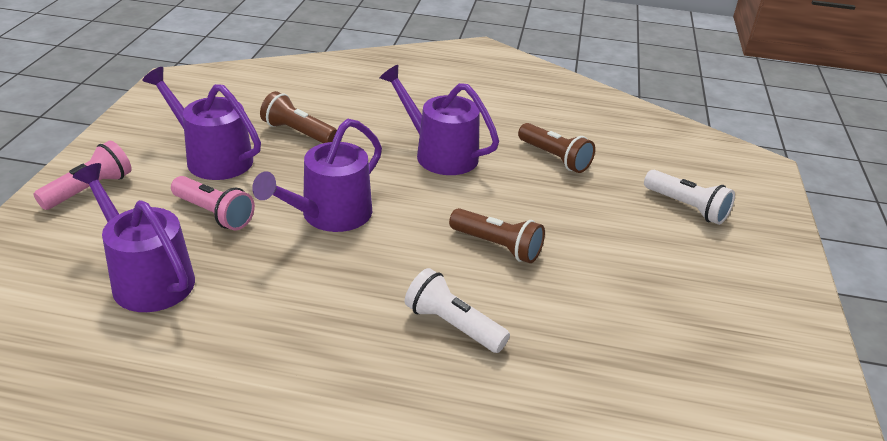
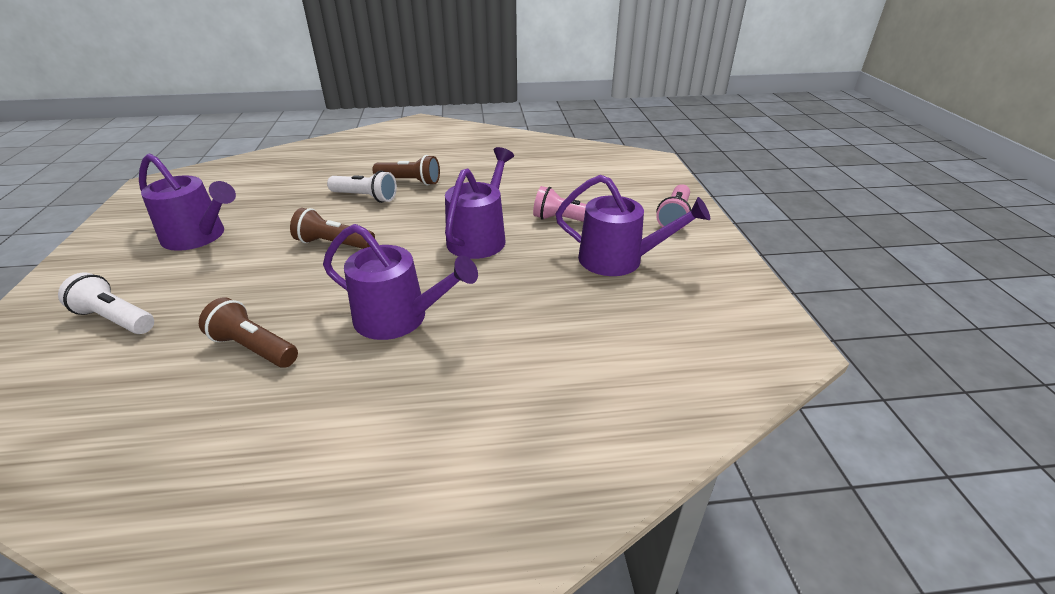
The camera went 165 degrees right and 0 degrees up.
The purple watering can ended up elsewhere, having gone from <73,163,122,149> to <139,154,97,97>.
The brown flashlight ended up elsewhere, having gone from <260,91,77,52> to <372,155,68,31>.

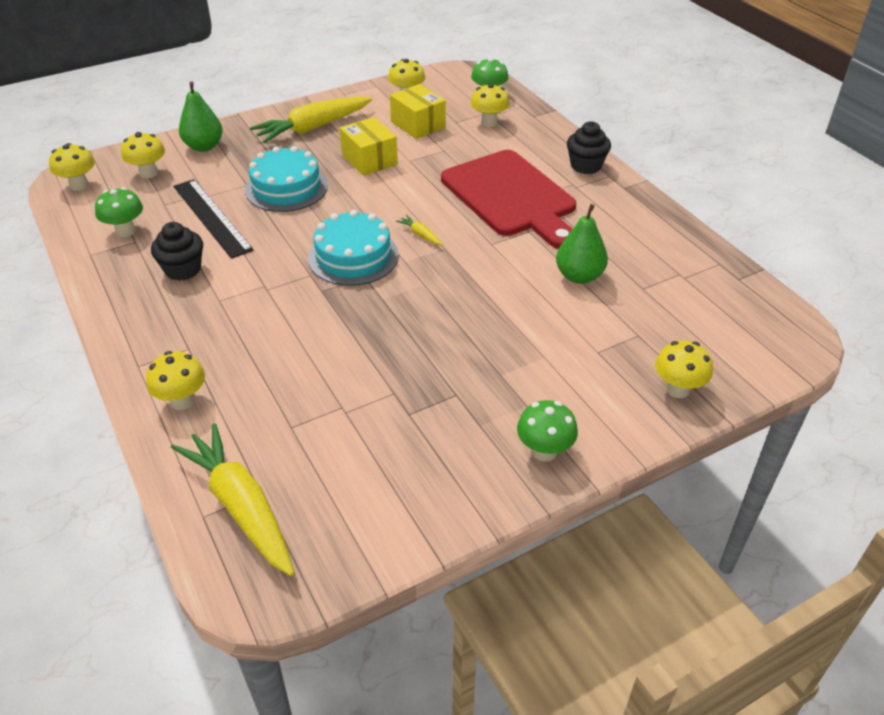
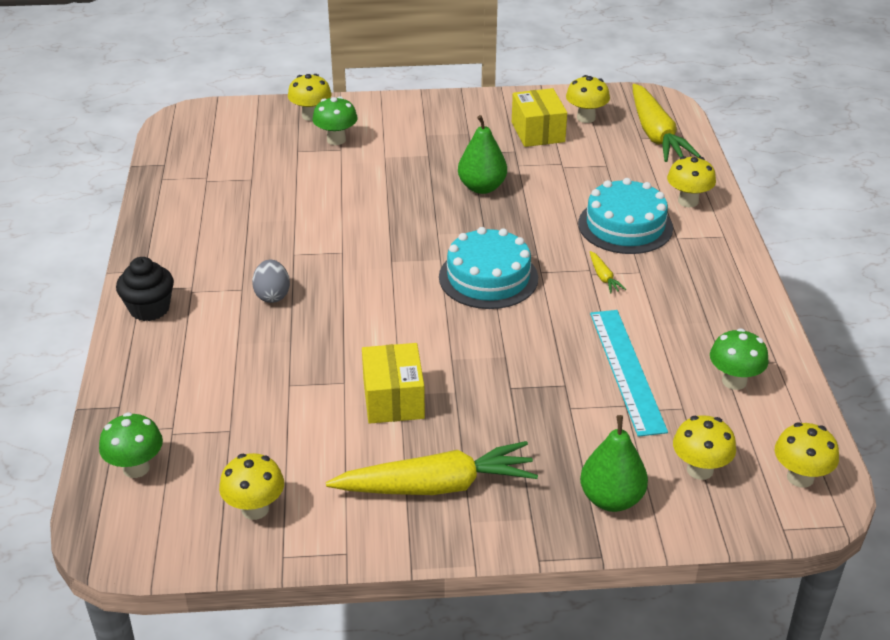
The camera went 155 degrees left and 5 degrees down.
Where the red cutting board stood at <441,150,135,99>, the grey egg came to stand at <252,260,38,43>.
The green mushroom ended up elsewhere, having gone from <517,400,61,61> to <313,96,45,49>.
The green pear ended up elsewhere, having gone from <556,204,52,80> to <458,115,49,79>.
The yellow box ended up elsewhere, having gone from <390,84,56,55> to <512,88,55,59>.
The yellow mushroom ended up elsewhere, having gone from <471,83,39,44> to <566,75,44,48>.
The turquoise cake ended up elsewhere, having gone from <245,146,83,66> to <578,178,95,76>.
The yellow carrot ended up elsewhere, having gone from <396,215,47,30> to <590,251,36,42>.
What was the black ruler at <173,179,81,80> turned into the turquoise ruler at <590,310,78,127>.
The second view lost the black cupcake at <151,222,52,59>.

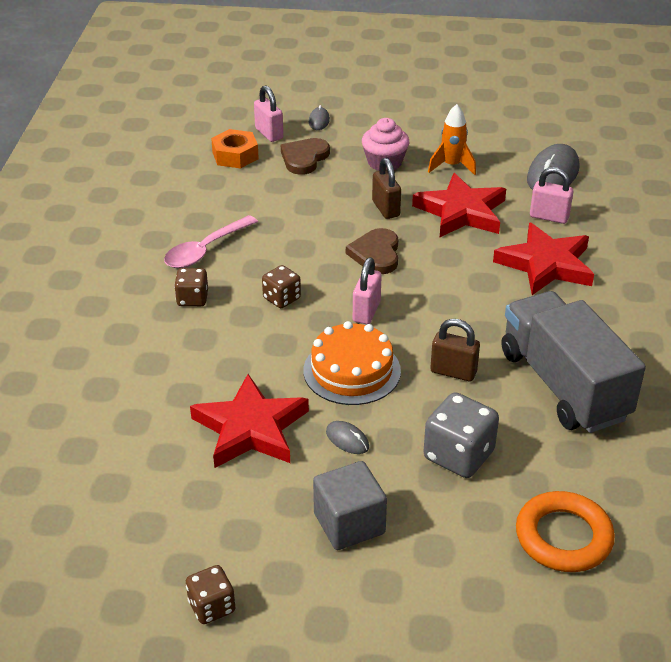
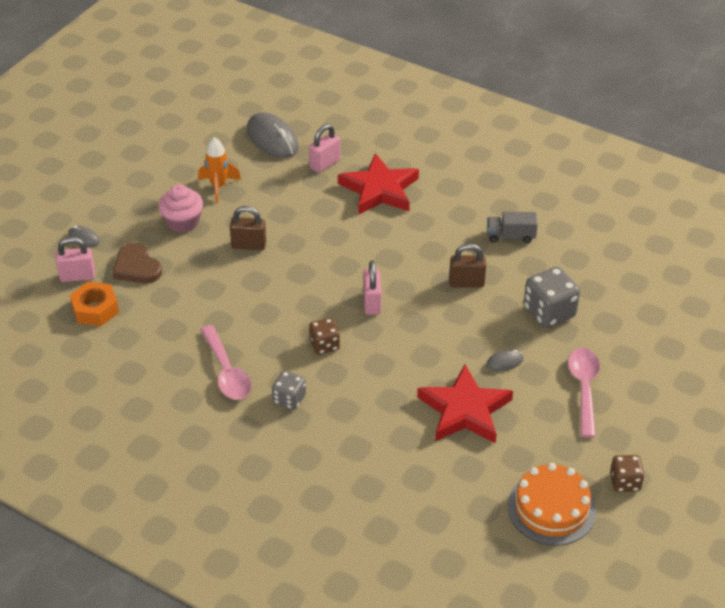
The camera went 65 degrees left and 5 degrees up.
What was the brown dice at <174,268,34,38> turned into the grey dice at <272,371,34,39>.
The pink padlock at <353,257,29,67> ended up facing another way, 45 degrees clockwise from before.
The brown padlock at <430,319,50,62> ended up facing another way, 45 degrees clockwise from before.
The size of the grey truck at <502,291,144,142> changed by a factor of 0.42.
The orange cake ended up elsewhere, having gone from <303,321,98,84> to <508,463,88,82>.
Where the grey cube stood at <313,461,74,89>, the pink spoon came to stand at <568,348,32,90>.
The second view lost the brown heart at <346,228,52,46>.
The second view lost the red star at <412,173,94,64>.
The second view lost the orange ring at <516,491,99,81>.

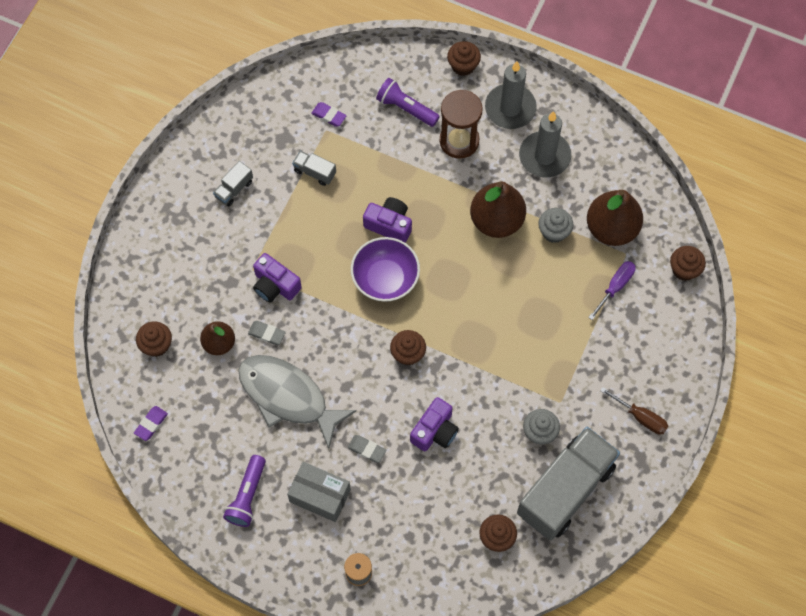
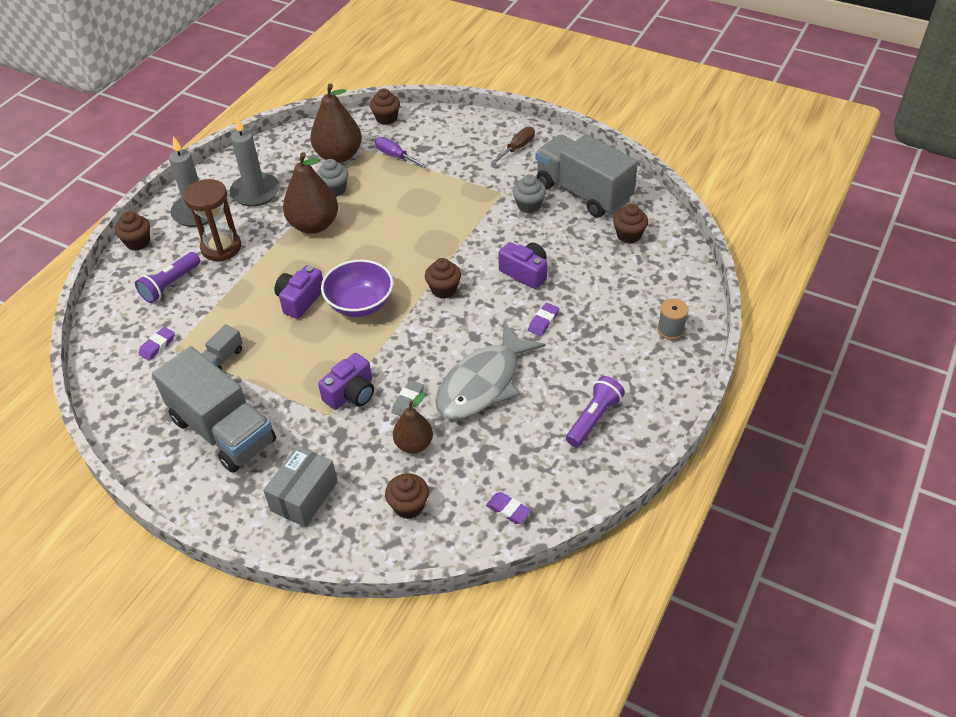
The camera went 85 degrees left and 20 degrees down.
The size of the grey truck at <213,161,40,45> changed by a factor of 2.44.
The grey box ended up elsewhere, having gone from <287,462,64,60> to <263,446,75,81>.
What was the grey eraser at <348,435,38,28> turned into the purple eraser at <528,303,31,33>.
The purple flashlight at <223,455,43,72> ended up facing another way, 75 degrees counterclockwise from before.

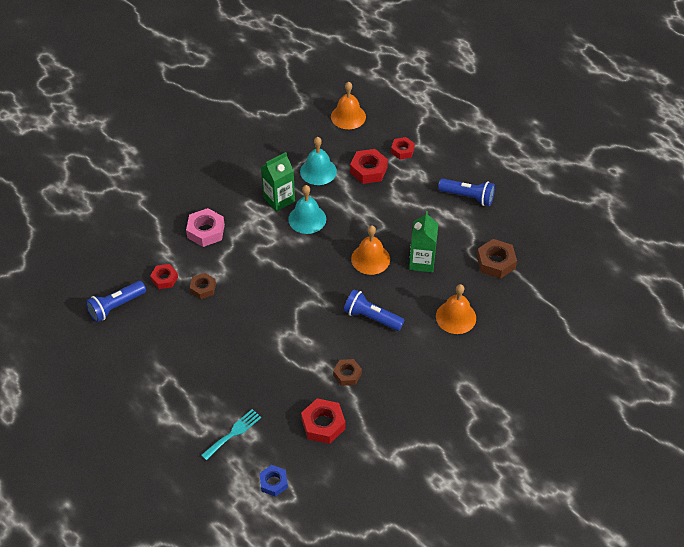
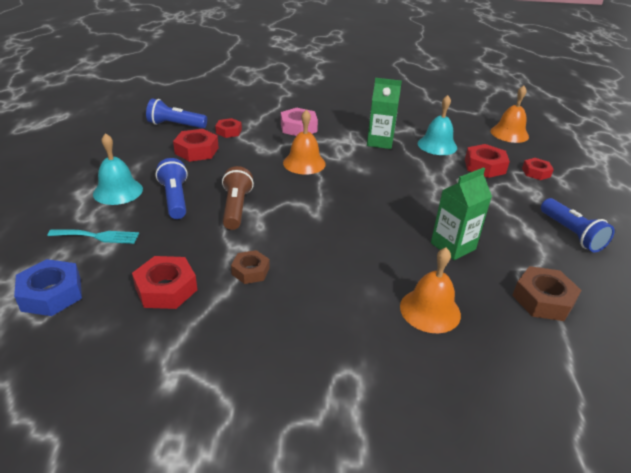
The camera went 45 degrees right and 15 degrees down.
The size of the blue nut at <259,465,29,32> changed by a factor of 1.54.
The turquoise bell ended up elsewhere, having gone from <288,185,38,49> to <93,133,50,72>.
The blue flashlight ended up elsewhere, having gone from <344,289,60,42> to <156,158,32,61>.
The second view gained the red nut at <173,129,46,33>.
The second view gained the brown flashlight at <222,166,32,64>.
The orange bell ended up elsewhere, having gone from <351,225,39,50> to <283,110,43,64>.
The second view lost the brown nut at <190,273,26,26>.

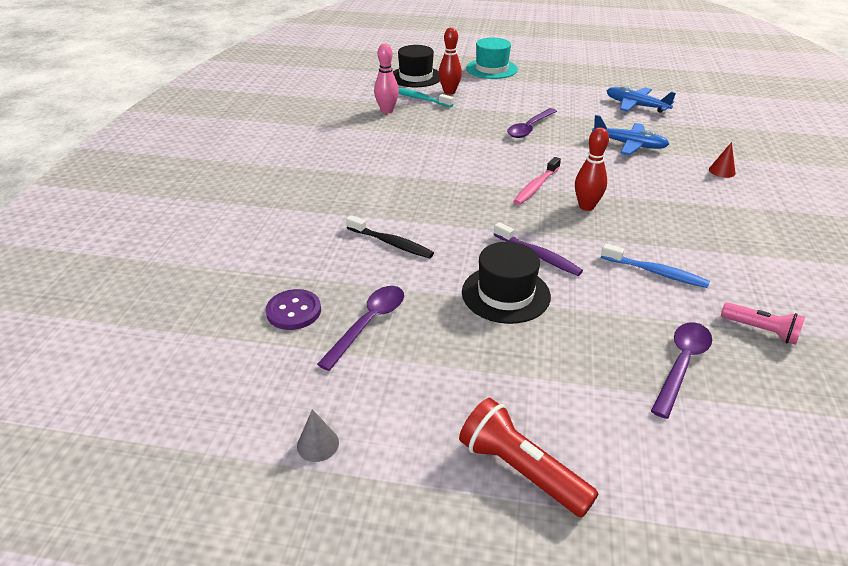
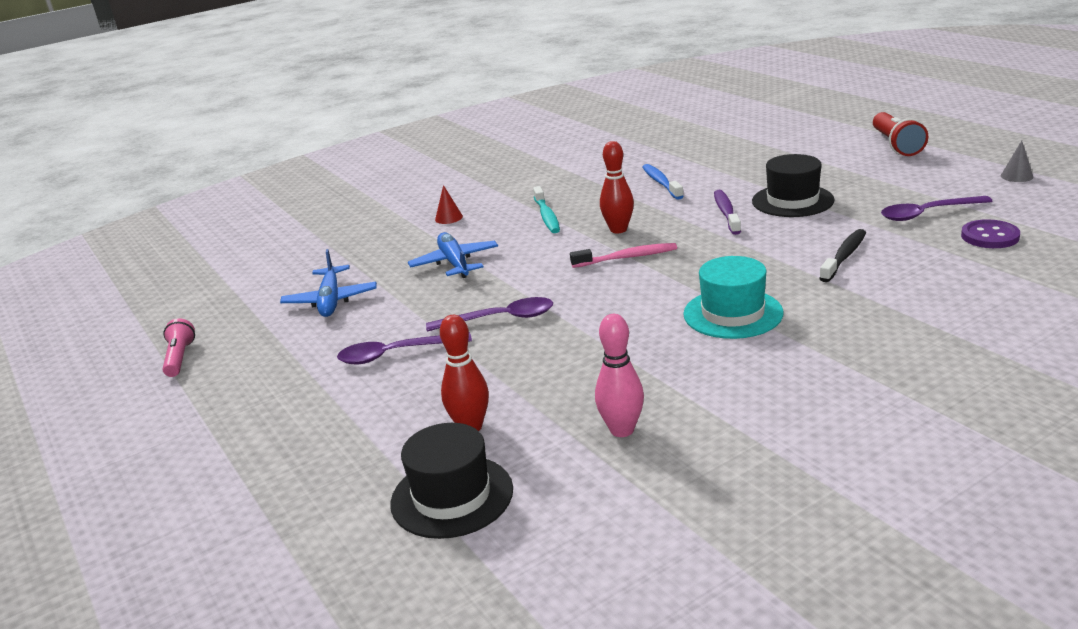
The camera went 130 degrees left and 10 degrees down.
The pink flashlight ended up elsewhere, having gone from <721,302,84,43> to <162,318,33,59>.
The purple spoon ended up elsewhere, having gone from <651,322,61,97> to <337,332,135,32>.
The turquoise toothbrush ended up elsewhere, having gone from <398,88,56,19> to <533,186,27,47>.
The turquoise hat ended up elsewhere, having gone from <466,38,52,41> to <683,256,101,83>.
The black toothbrush at <346,215,88,43> ended up facing another way, 45 degrees clockwise from before.

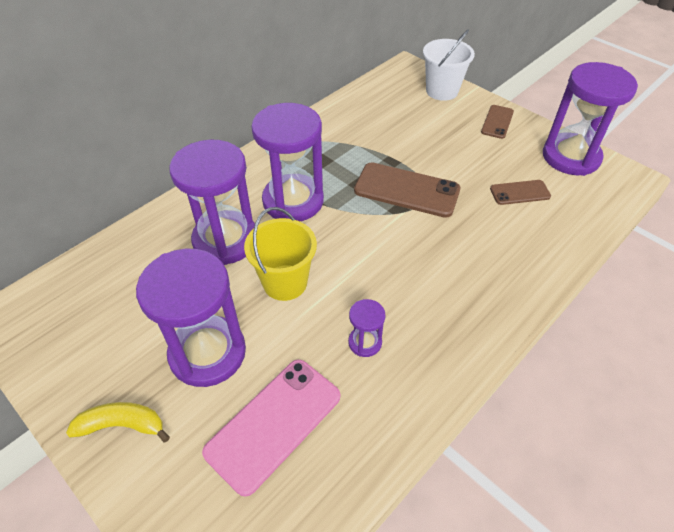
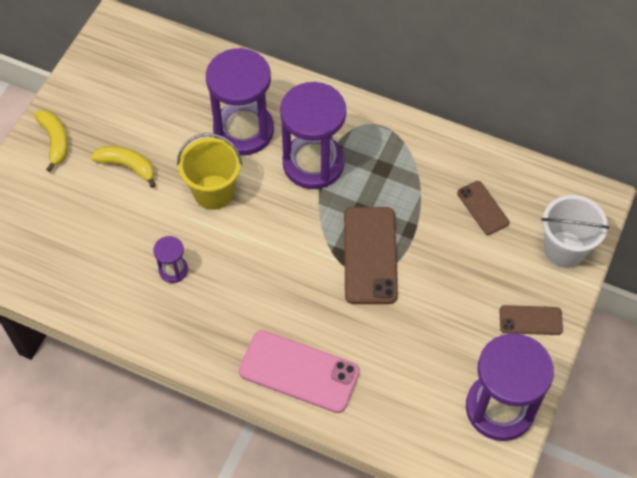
The camera went 70 degrees right and 10 degrees up.
Where the purple hourglass stood at <136,249,110,138>, the yellow banana came to stand at <91,146,65,42>.
The pink phone ended up elsewhere, having gone from <202,360,138,137> to <239,330,121,83>.
The brown phone ended up elsewhere, having gone from <490,180,61,25> to <457,181,52,54>.

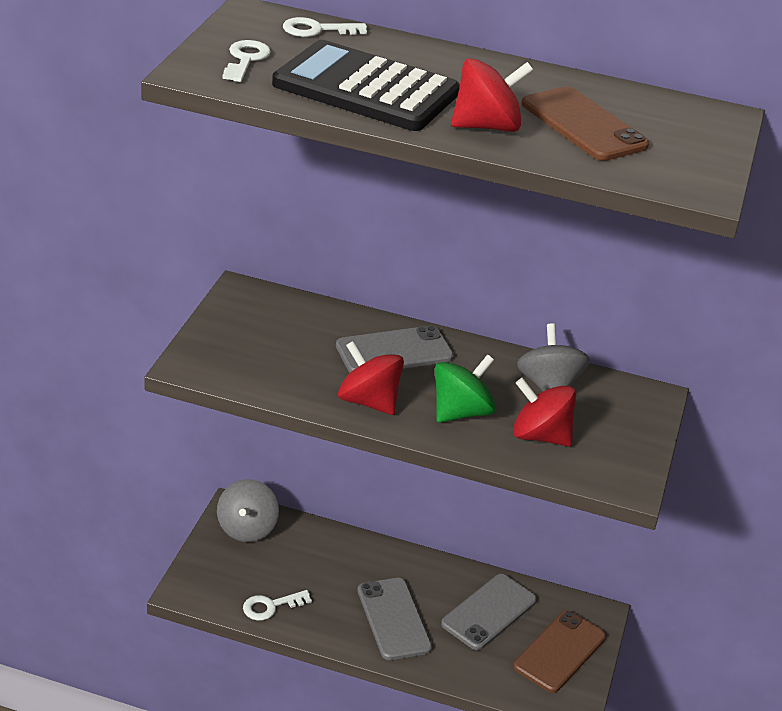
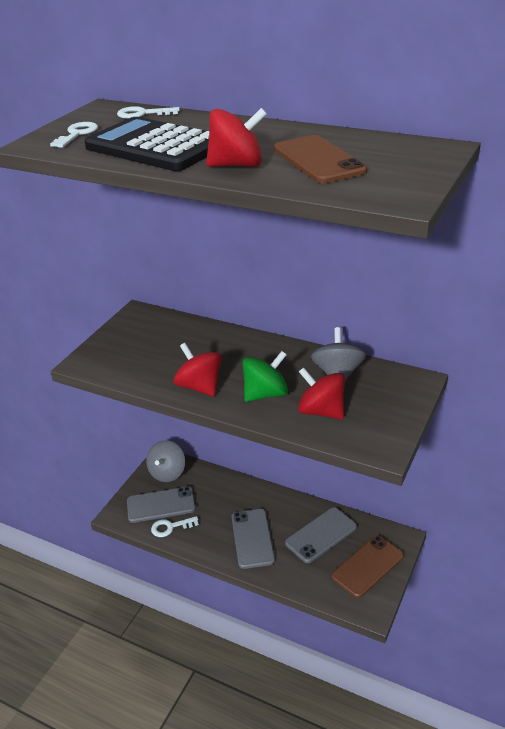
The camera went 15 degrees right and 0 degrees up.
The grey phone ended up elsewhere, having gone from <336,325,118,47> to <127,486,69,37>.

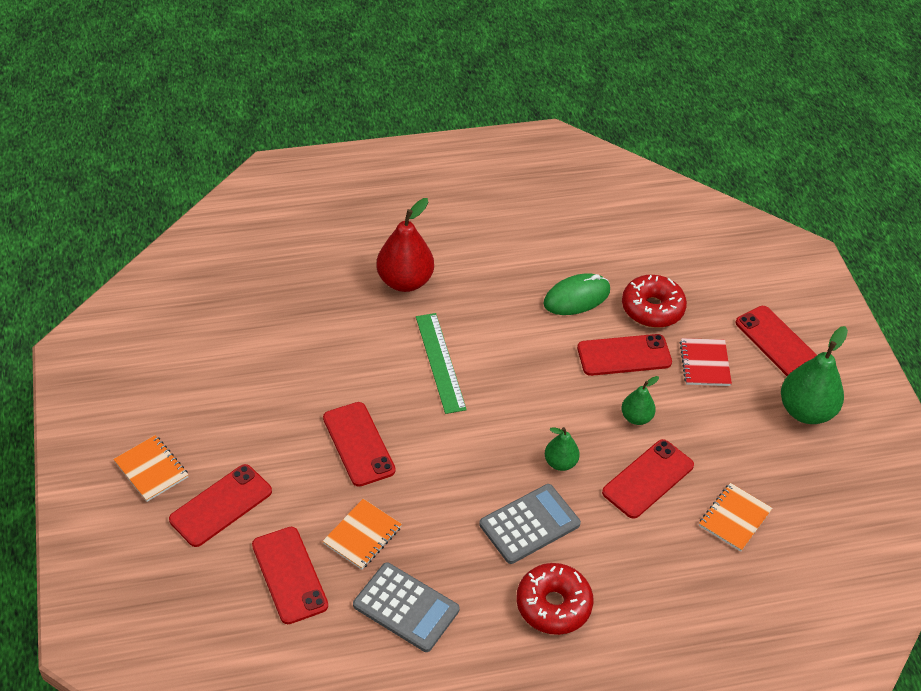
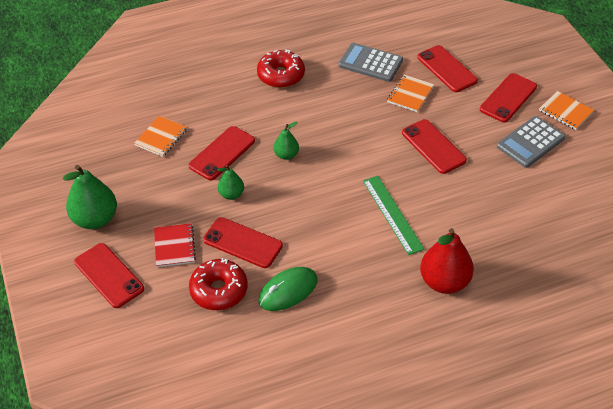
The camera went 175 degrees right and 0 degrees up.
The red phone at <577,334,95,42> ended up facing another way, 45 degrees clockwise from before.
The grey calculator ended up elsewhere, having gone from <479,484,102,80> to <497,116,68,52>.

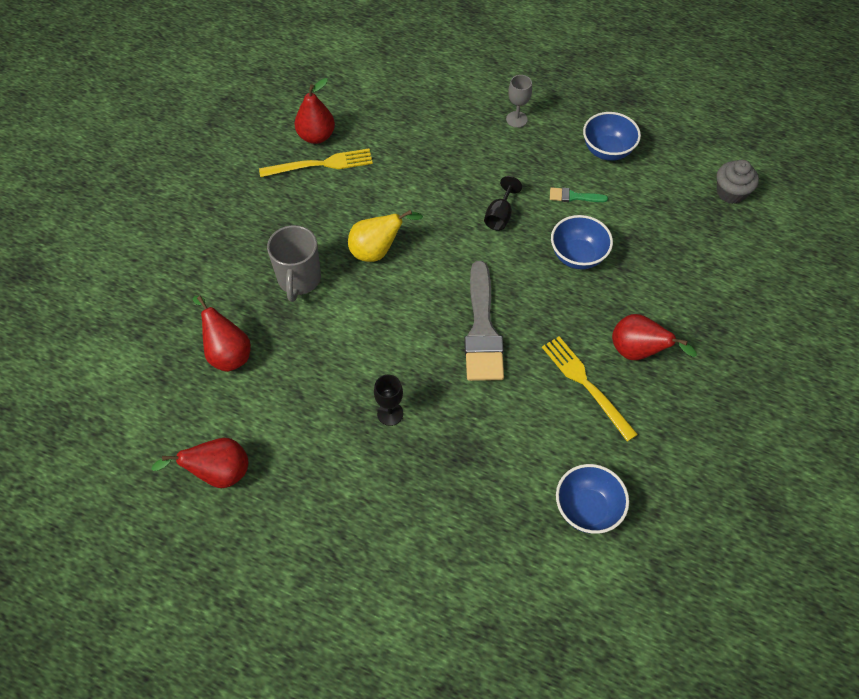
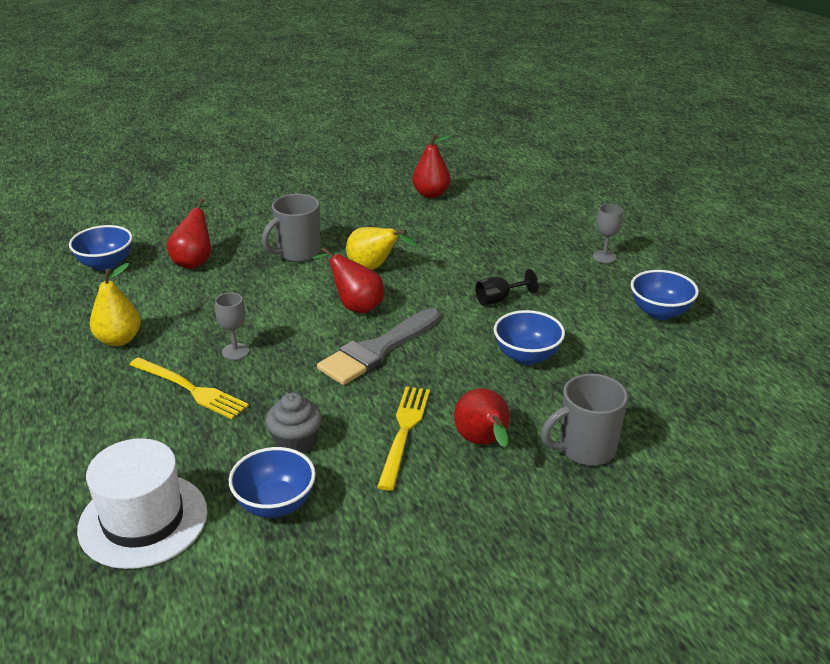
The camera went 45 degrees right and 25 degrees down.
The second view gained the blue bowl at <69,225,64,46>.
The second view gained the white hat at <77,438,131,131>.
The second view gained the yellow pear at <89,263,52,83>.
The yellow fork ended up elsewhere, having gone from <259,149,114,28> to <129,357,120,62>.
What was the black goblet at <374,375,29,51> turned into the grey goblet at <215,293,34,67>.
The grey cupcake ended up elsewhere, having gone from <717,160,42,44> to <266,392,56,61>.
The red pear ended up elsewhere, having gone from <151,438,97,50> to <311,247,73,67>.
The second view gained the grey mug at <541,374,87,91>.
The second view lost the green brush at <550,187,58,15>.

